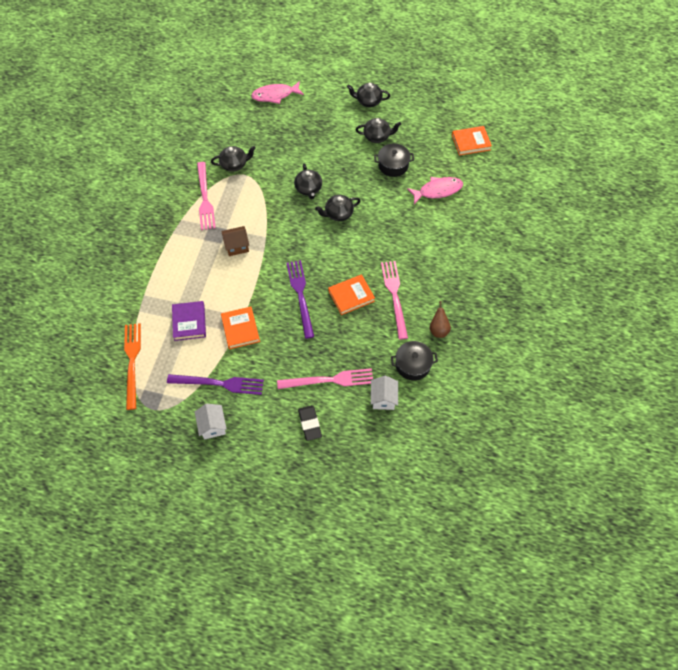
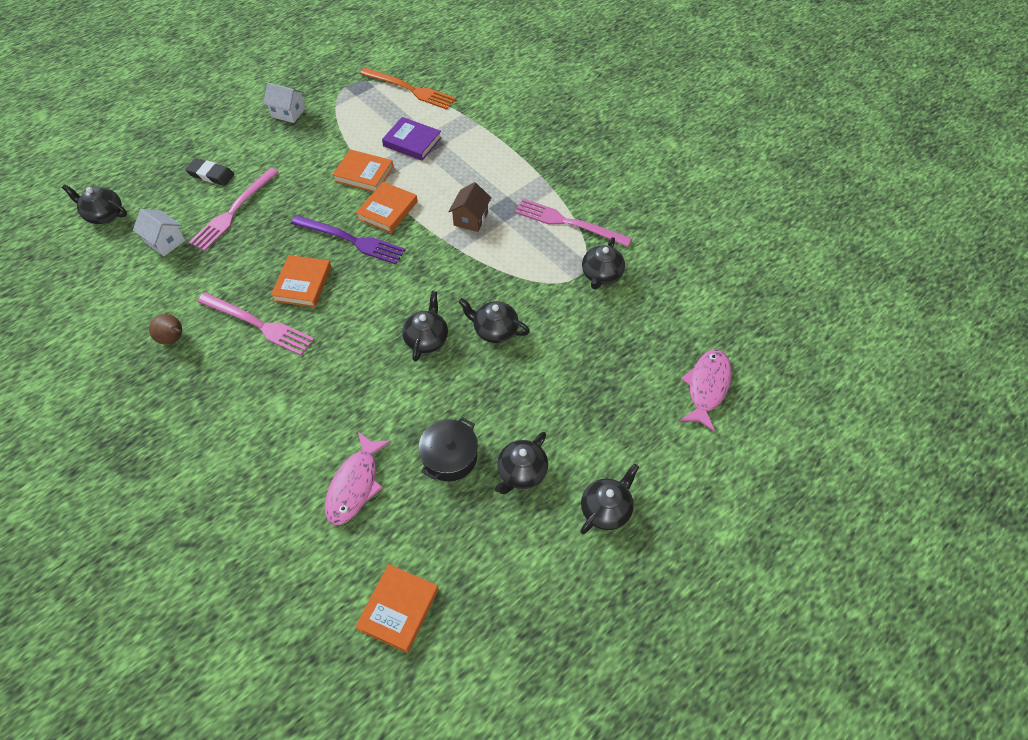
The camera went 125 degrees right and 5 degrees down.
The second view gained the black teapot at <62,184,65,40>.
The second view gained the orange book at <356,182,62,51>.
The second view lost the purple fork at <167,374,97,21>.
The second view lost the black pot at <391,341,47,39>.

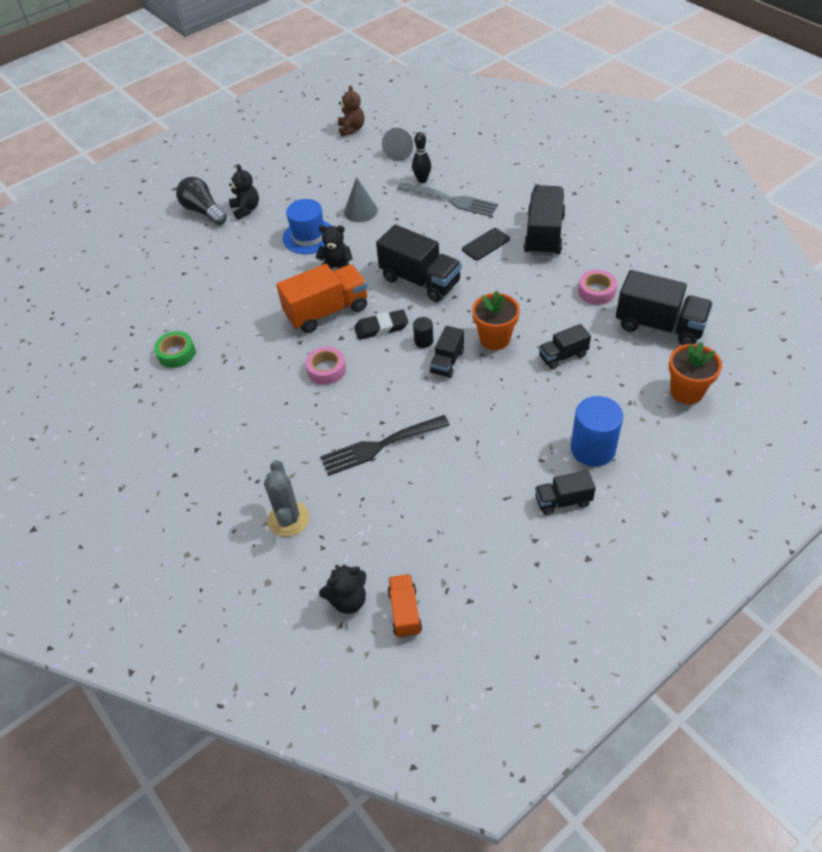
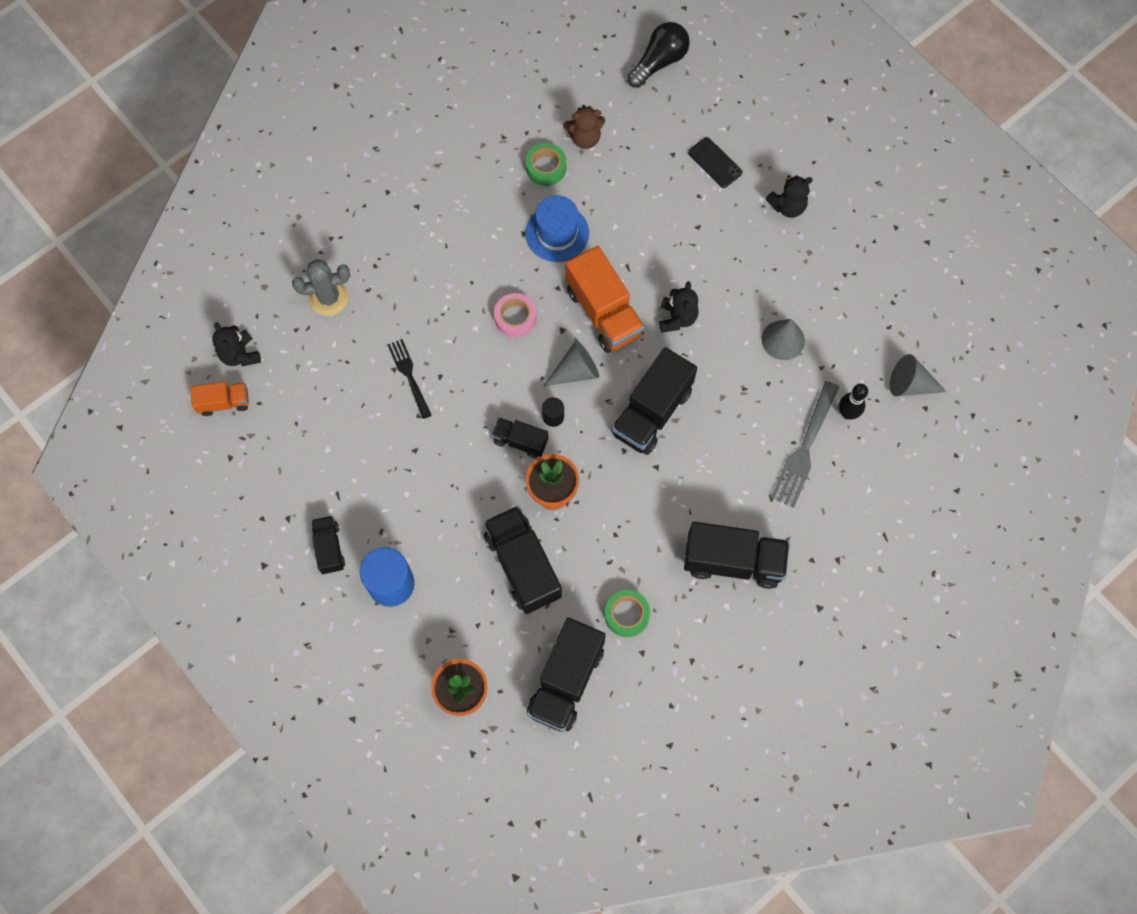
The camera went 85 degrees right and 20 degrees up.
The size of the black fork at <320,415,130,61> changed by a factor of 0.66.
The size of the black truck at <539,324,52,46> changed by a factor of 1.82.
The blue hat ended up elsewhere, having gone from <283,199,48,55> to <526,196,63,66>.
Where the black eraser stood at <354,309,54,31>, the grey cone came to stand at <543,340,56,46>.
The brown teddy bear ended up elsewhere, having gone from <338,85,26,52> to <563,105,42,44>.
What was the pink tape at <578,270,39,35> turned into the green tape at <605,590,45,47>.
The black light bulb ended up elsewhere, having gone from <176,177,51,48> to <627,22,63,66>.
The black phone ended up elsewhere, having gone from <462,228,48,32> to <688,137,54,51>.

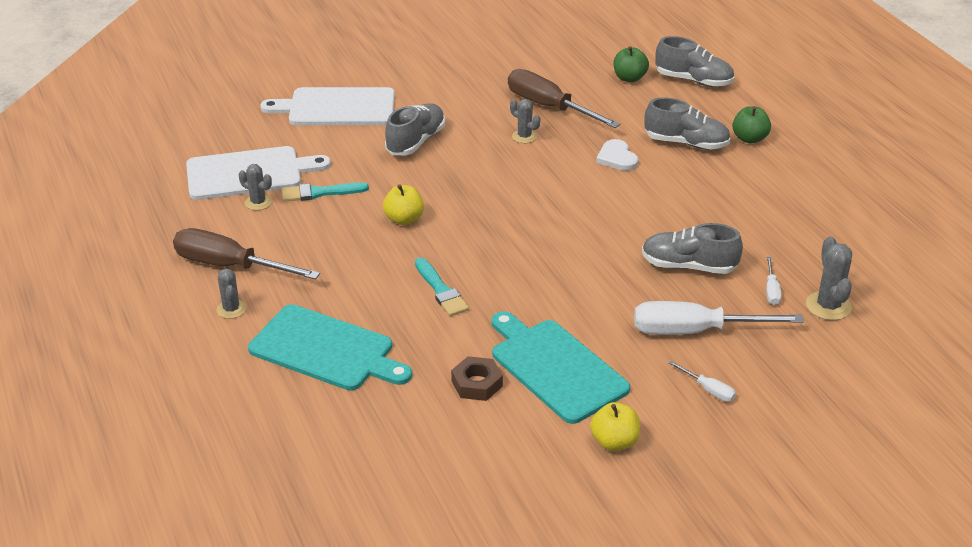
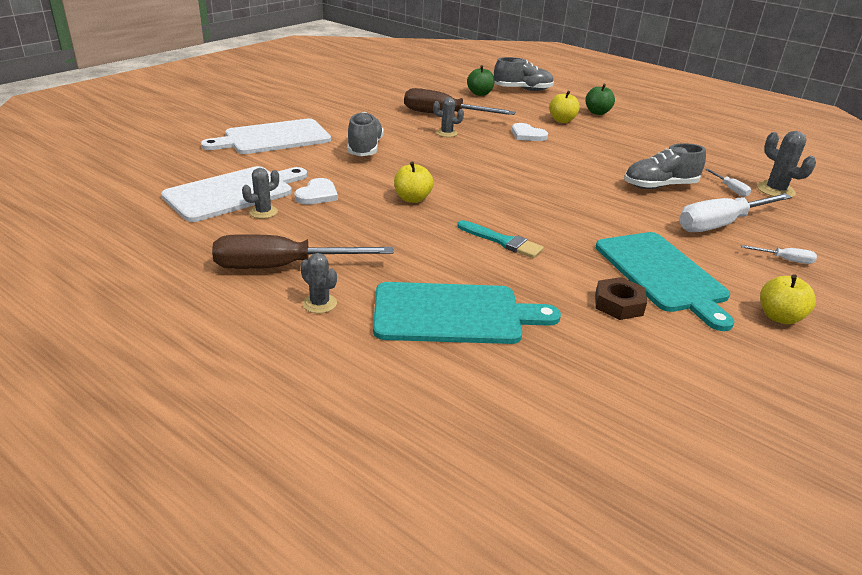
The camera went 30 degrees left and 5 degrees down.
The grey cactus at <239,164,33,46> ended up facing another way, 45 degrees counterclockwise from before.
Where the turquoise brush stood at <282,182,87,20>, the white heart came to stand at <294,178,44,27>.
Where the grey shoe stood at <645,97,86,52>, the yellow apple came to stand at <549,91,31,32>.
The turquoise cutting board at <491,311,139,113> ended up facing another way, 135 degrees counterclockwise from before.

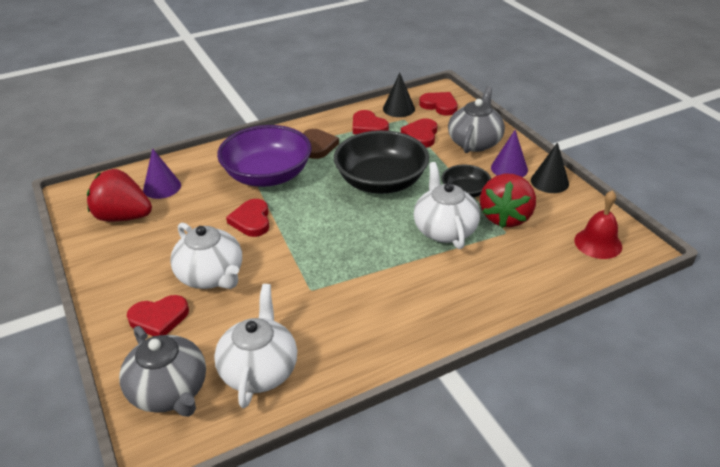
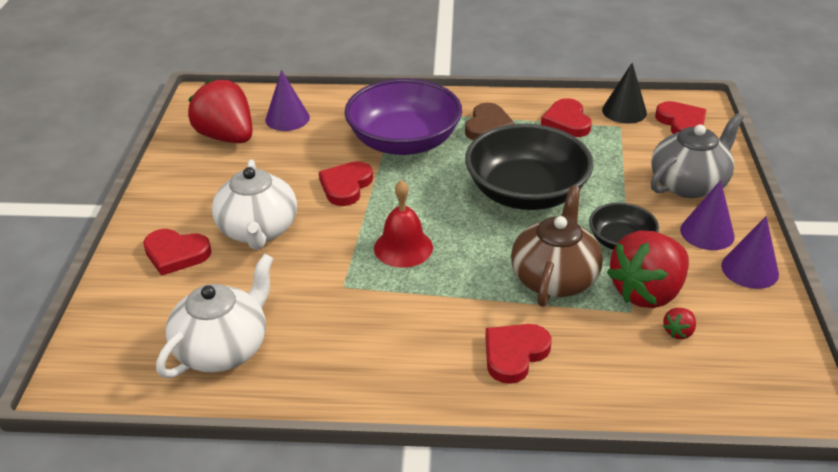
The camera went 30 degrees right and 0 degrees up.
The red bell ended up elsewhere, having gone from <574,190,48,69> to <374,180,59,88>.
The red heart ended up elsewhere, having gone from <401,118,36,30> to <485,324,66,60>.
What was the white teapot at <414,162,66,87> turned into the brown teapot at <511,186,92,121>.
The second view gained the red strawberry at <663,308,33,31>.
What was the black cone at <531,142,38,51> turned into the purple cone at <721,216,58,73>.
The second view lost the grey teapot at <119,326,87,91>.

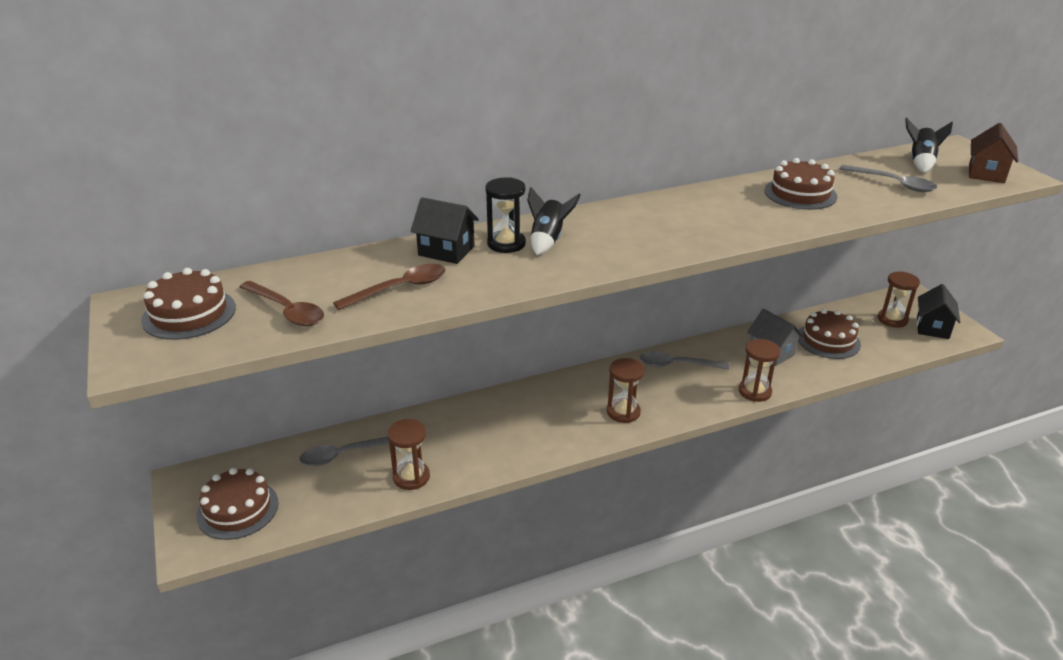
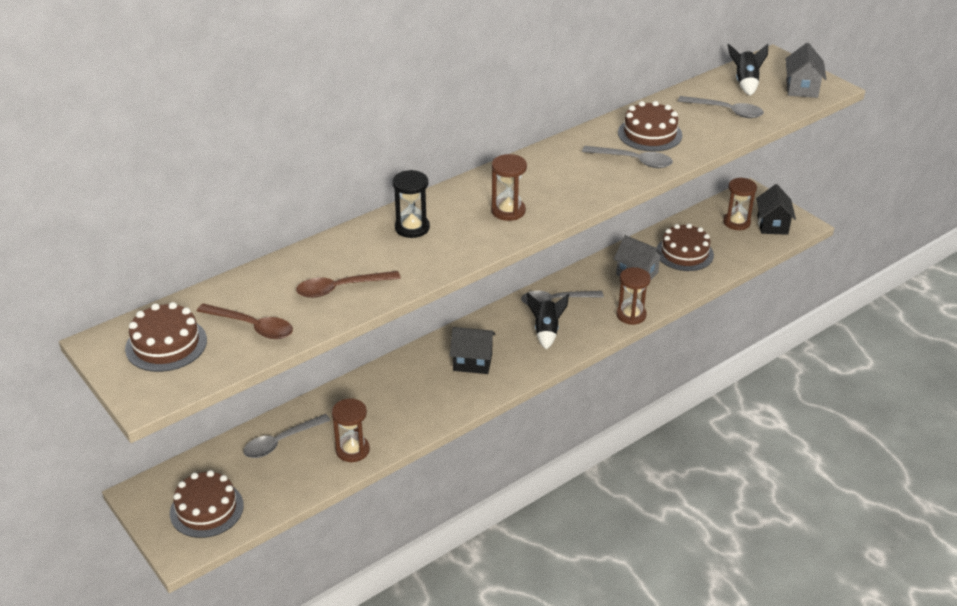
The camera went 15 degrees left and 5 degrees up.
The brown spoon at <333,264,113,46> ended up facing another way, 150 degrees counterclockwise from before.
The black house ended up elsewhere, having gone from <410,197,69,67> to <450,327,45,47>.
The brown hourglass ended up elsewhere, having gone from <607,358,38,65> to <491,154,36,67>.
The black rocket ended up elsewhere, having gone from <527,187,54,68> to <527,292,42,57>.
The second view gained the grey spoon at <582,146,91,22>.
What was the brown house at <969,123,49,60> turned into the grey house at <785,43,41,55>.

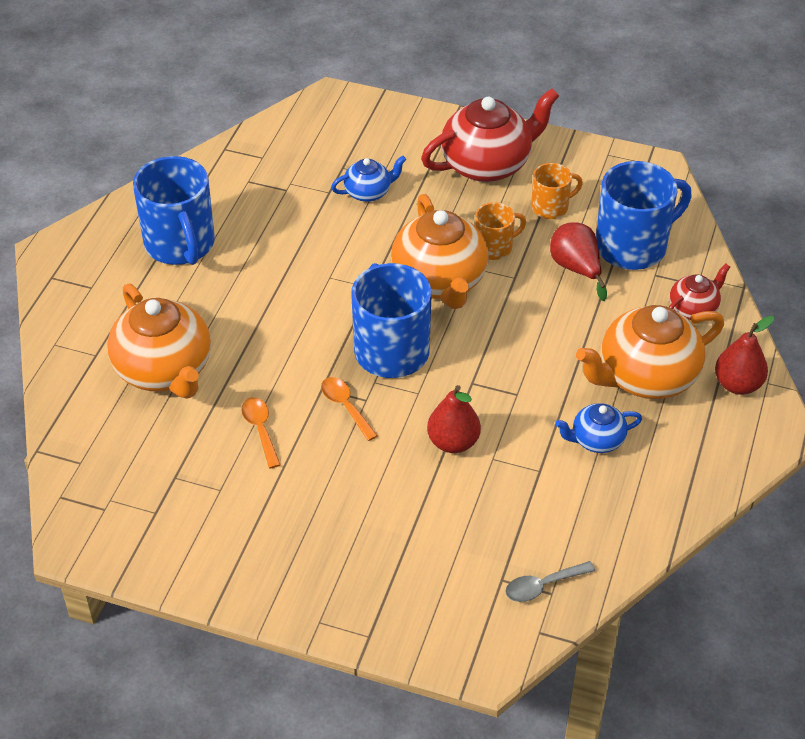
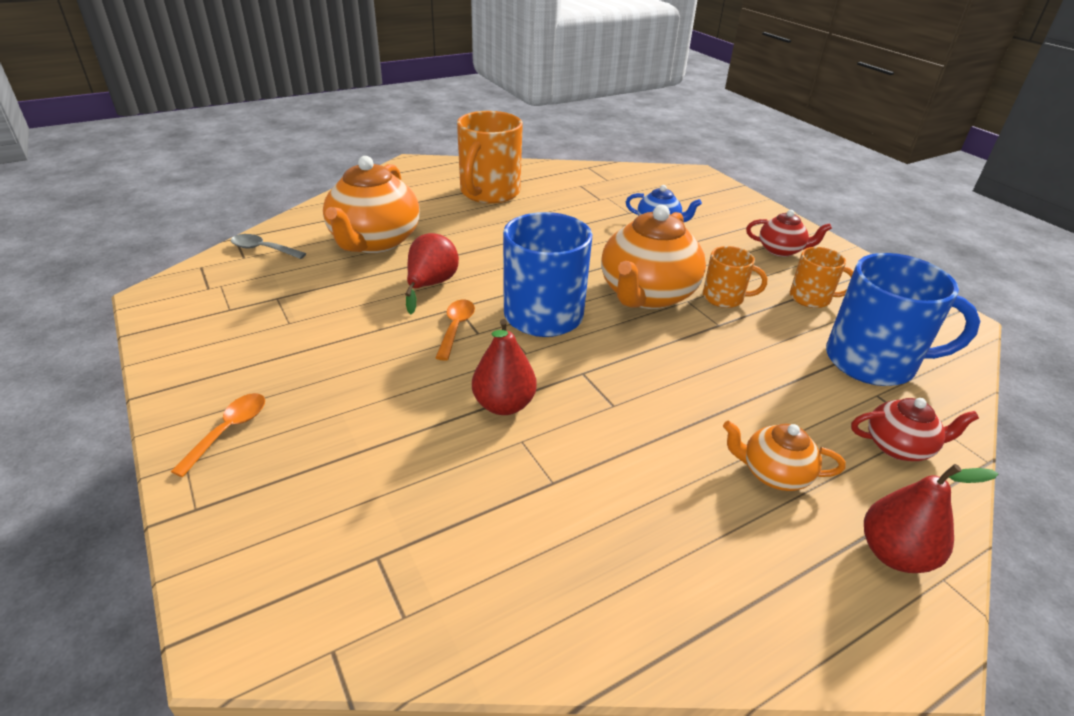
The camera went 40 degrees right and 10 degrees down.
The orange spoon ended up elsewhere, having gone from <241,397,40,71> to <170,393,95,84>.
The grey spoon ended up elsewhere, having gone from <505,561,90,41> to <231,234,75,25>.
The red pear ended up elsewhere, having gone from <550,222,57,79> to <405,233,54,81>.
What was the blue mug at <133,156,82,109> turned into the orange mug at <457,111,66,93>.
The size of the orange teapot at <576,305,148,94> changed by a factor of 0.51.
The size of the red teapot at <421,88,138,94> changed by a factor of 0.51.
The second view lost the blue teapot at <555,403,87,50>.

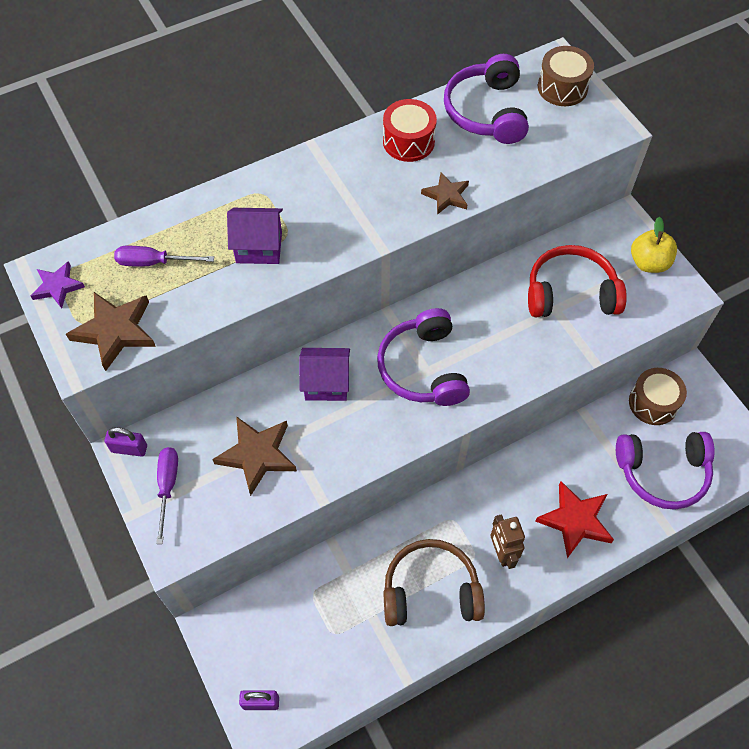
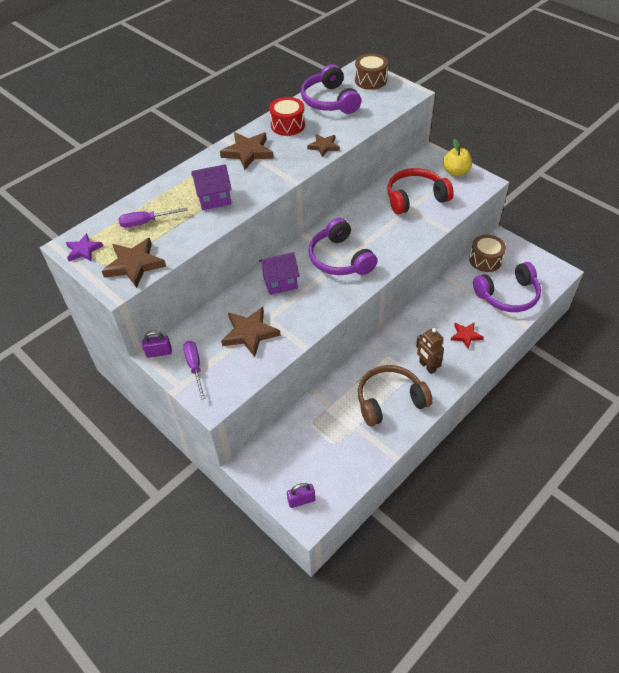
The camera went 15 degrees left and 10 degrees down.
The second view gained the brown star at <220,132,54,38>.
The size of the red star at <535,481,79,77> changed by a factor of 0.61.

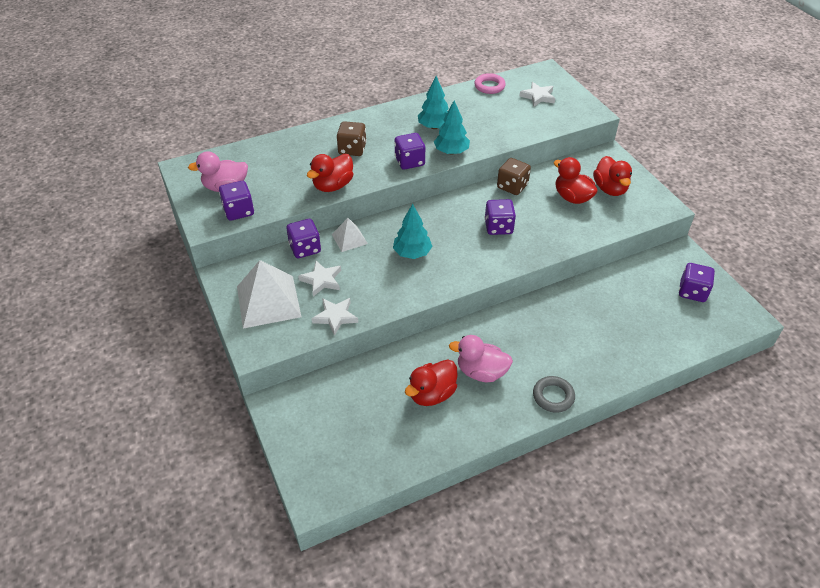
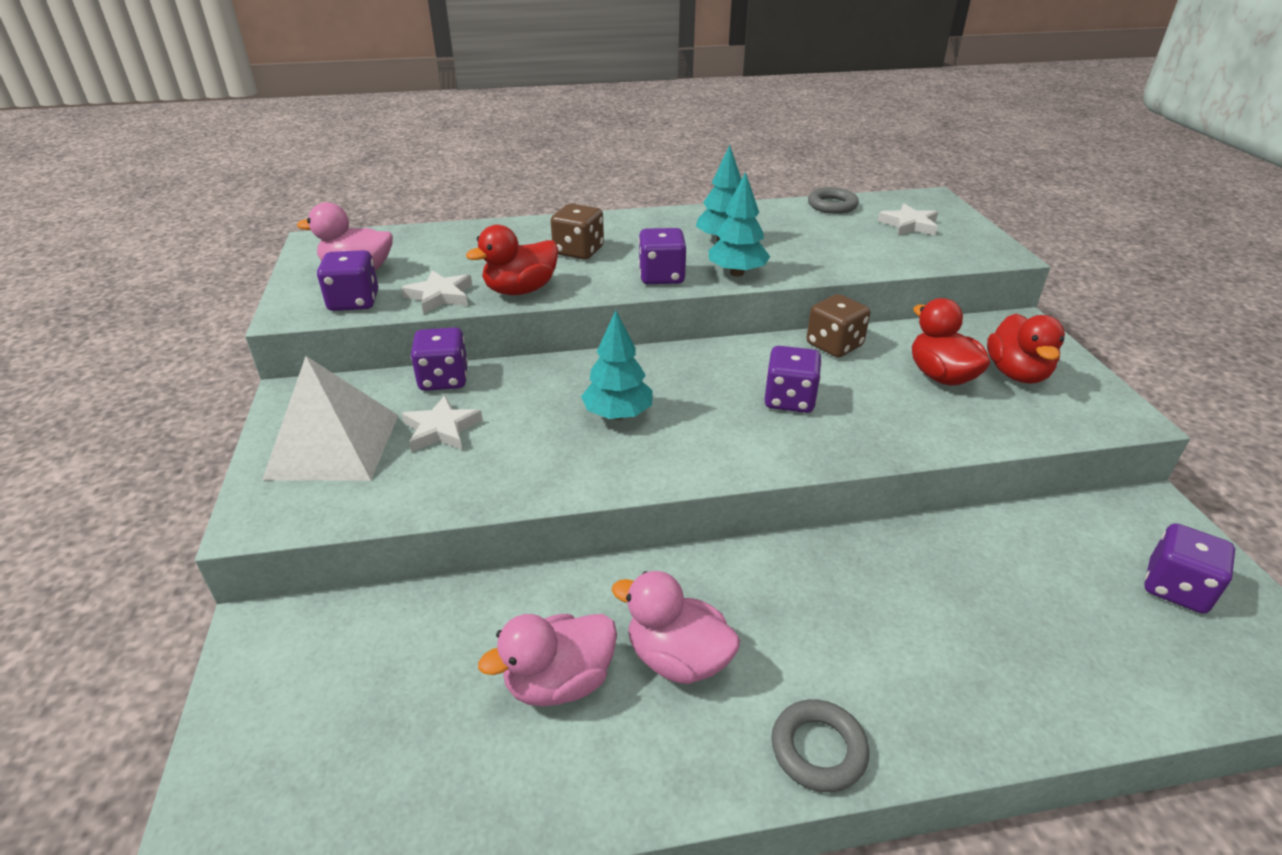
The camera went 15 degrees right and 10 degrees down.
The white star ended up elsewhere, having gone from <312,298,46,38> to <401,270,71,44>.
What was the red duck at <405,359,53,47> turned into the pink duck at <478,614,139,93>.
What was the pink ring at <474,73,32,21> turned into the grey ring at <808,187,51,27>.
The second view lost the white pyramid at <332,218,36,34>.

